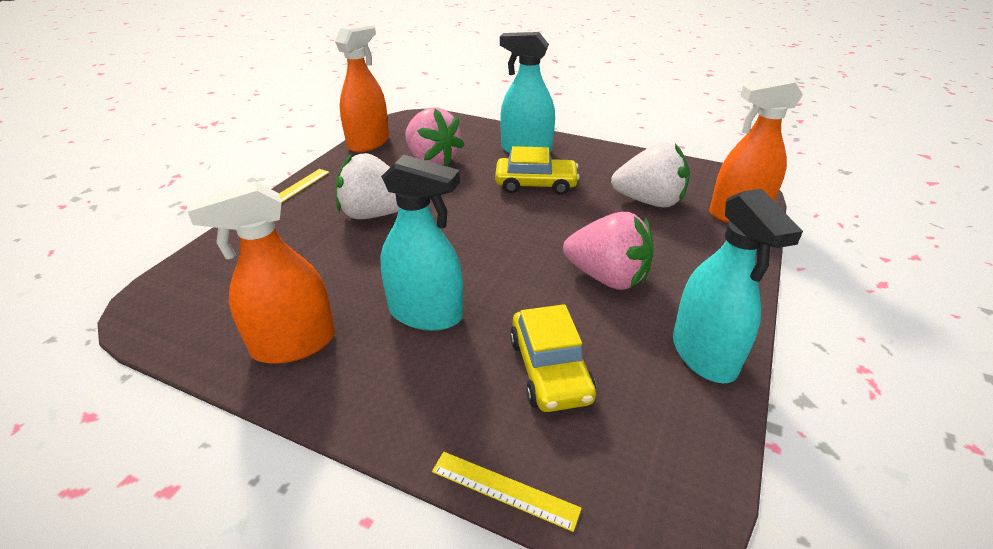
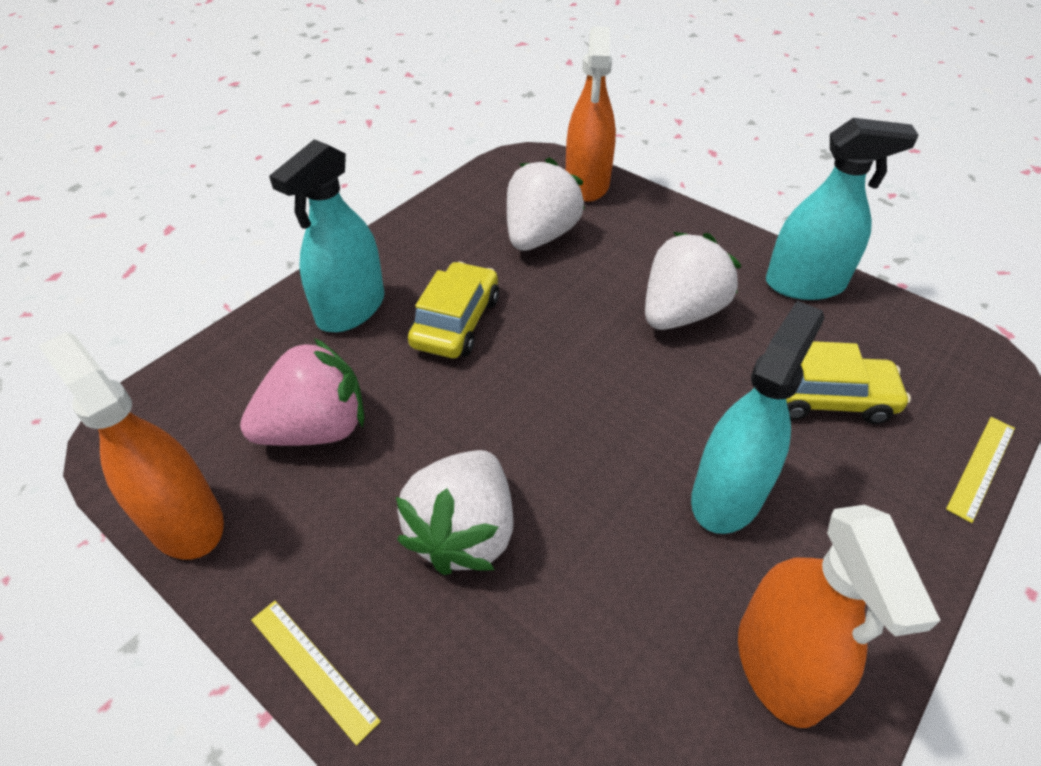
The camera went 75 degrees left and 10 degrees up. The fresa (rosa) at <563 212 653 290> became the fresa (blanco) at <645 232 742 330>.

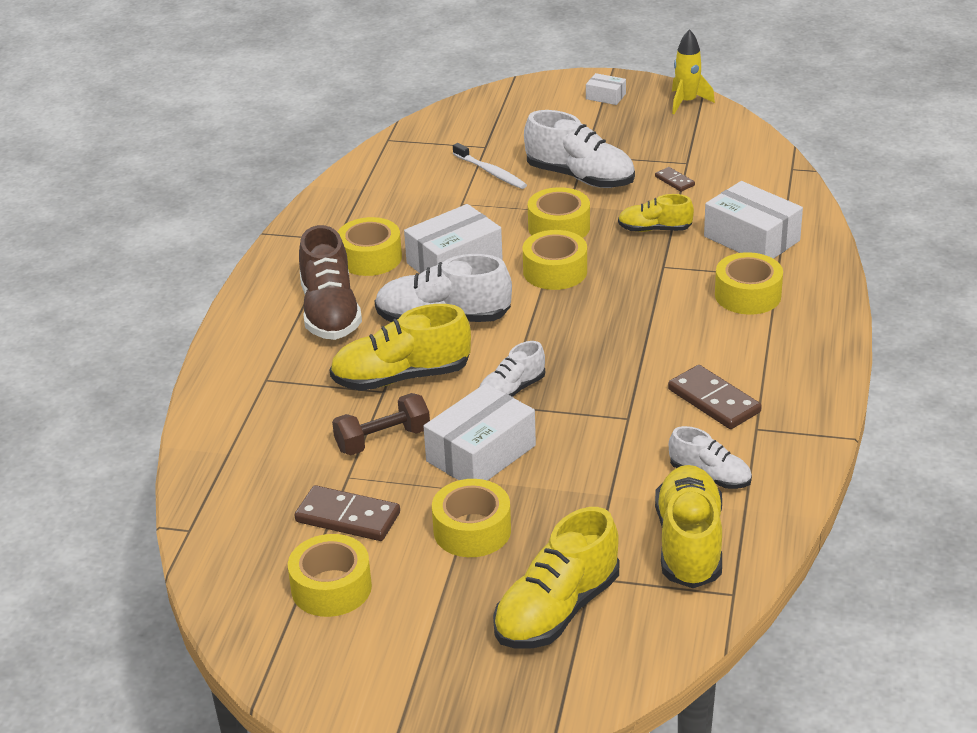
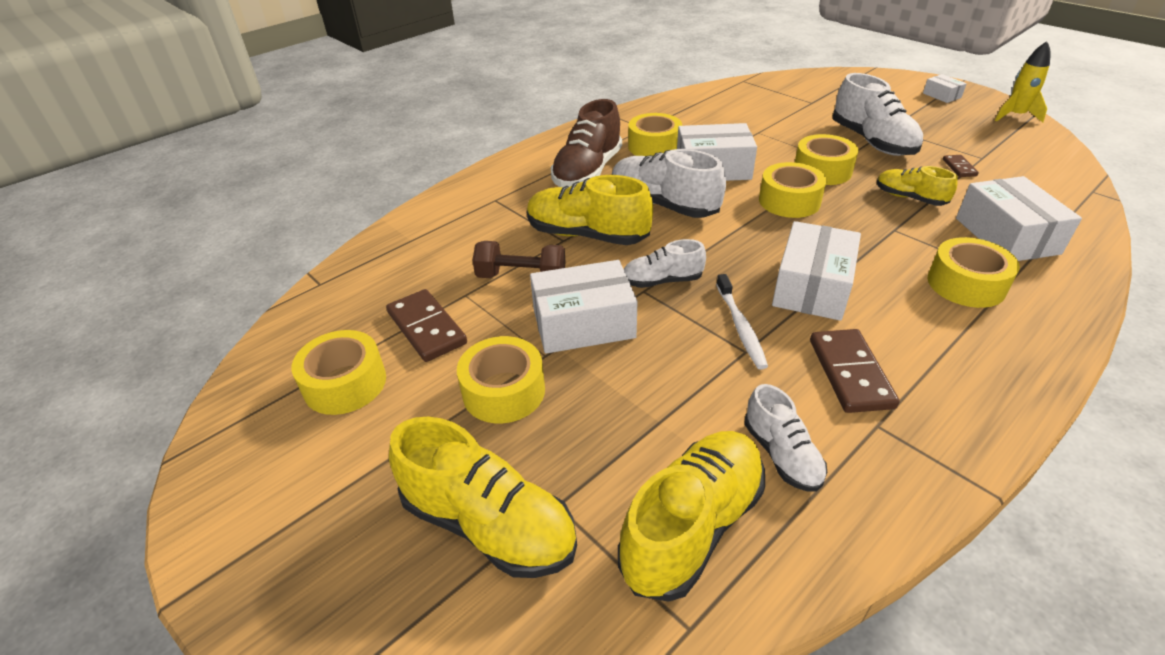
The camera went 35 degrees right and 5 degrees up. The caja (blanco) at <772 221 861 321> appeared. The cepillo de dientes (blanco) moved from <453 143 527 189> to <716 274 768 370>. The zapato (amarillo) at <493 507 619 648> turned 135 degrees counterclockwise.

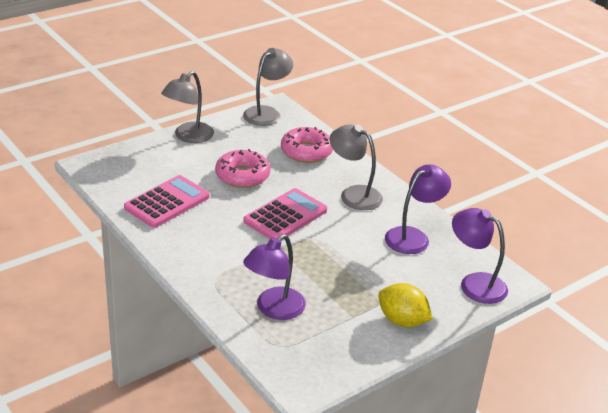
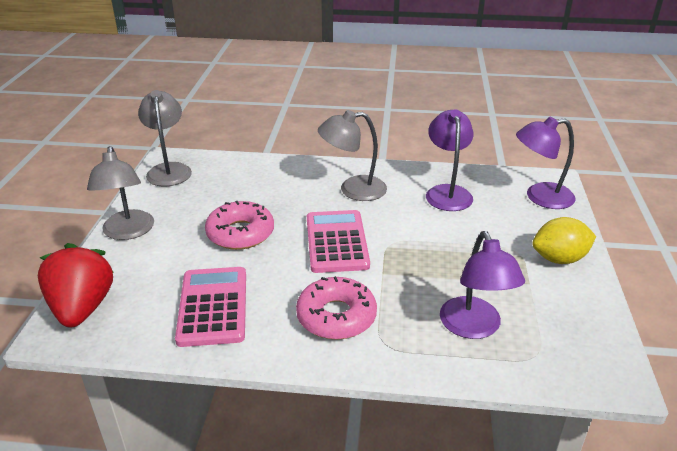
The camera went 45 degrees left and 0 degrees up. The fresa (rojo) at <38 243 114 327> appeared. The rosquilla (rosa) moved from <281 127 333 163> to <296 276 377 340>.

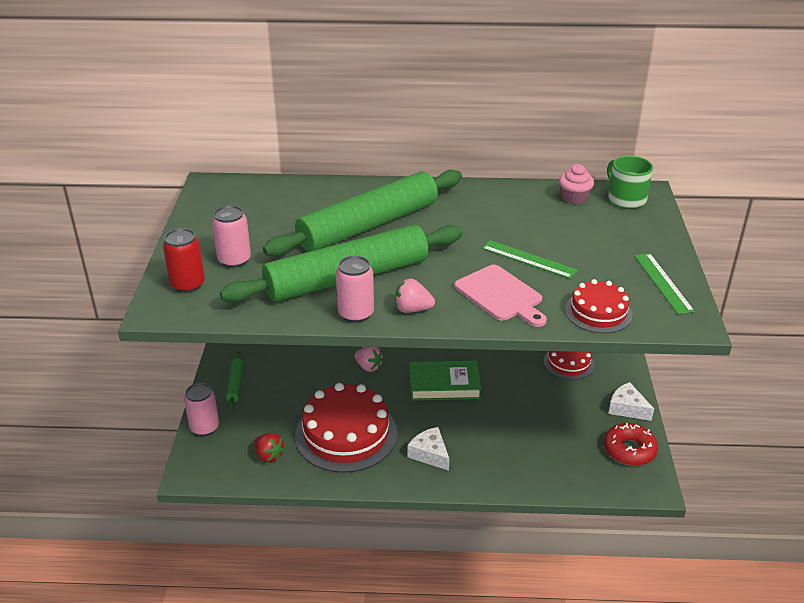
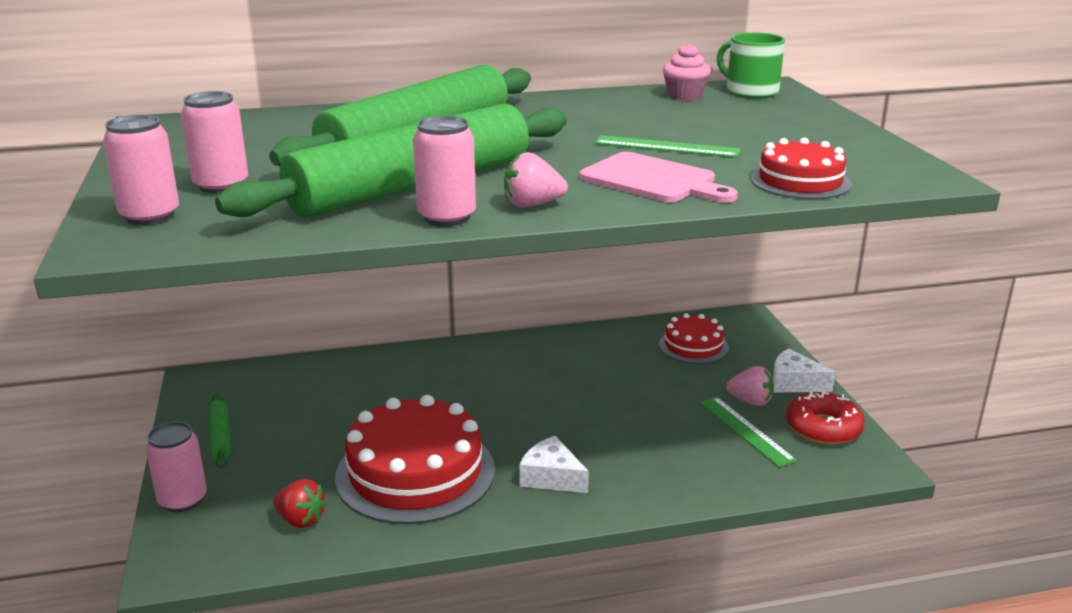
The camera went 15 degrees left and 10 degrees down. The libro (verde) at <410 361 482 401> disappeared. The fresa (rosa) moved from <354 347 384 372> to <726 366 774 406>. The regla (verde) moved from <635 253 695 314> to <700 397 797 467>. The lata (rojo) at <163 228 205 293> became the lata (rosa) at <103 115 179 225>.

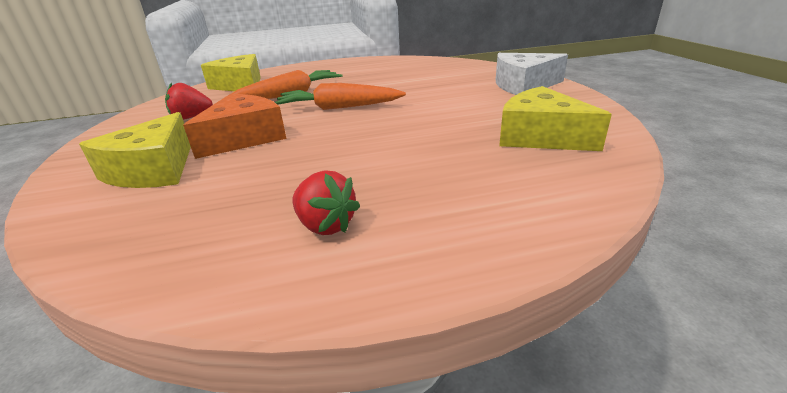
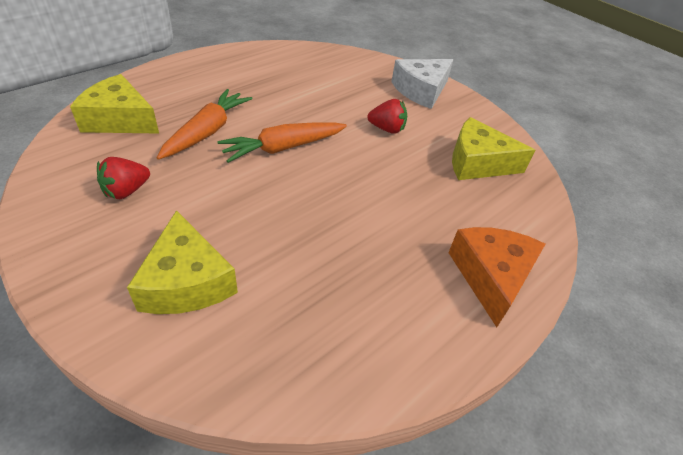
The camera went 35 degrees left and 15 degrees up. The queso (naranja) moved from <183 94 286 159> to <449 227 545 327>. The fresa (rojo) moved from <292 170 360 235> to <367 99 407 134>.

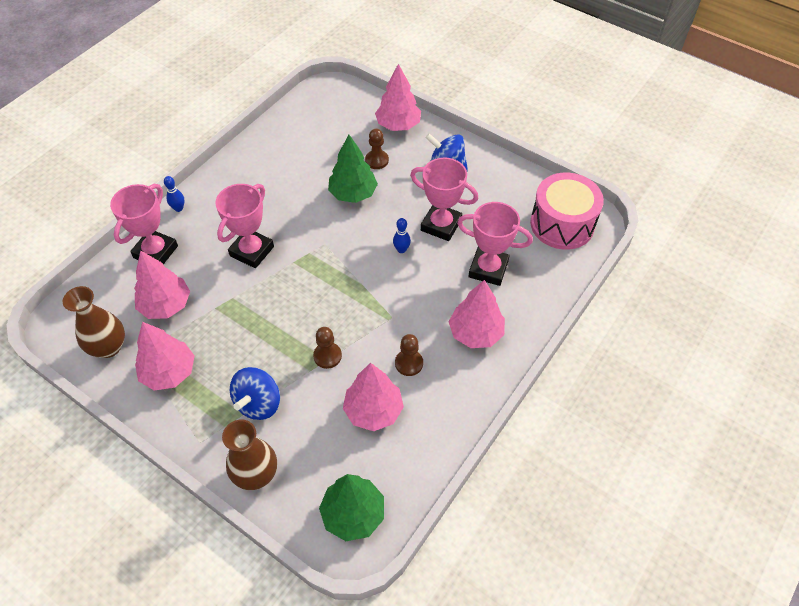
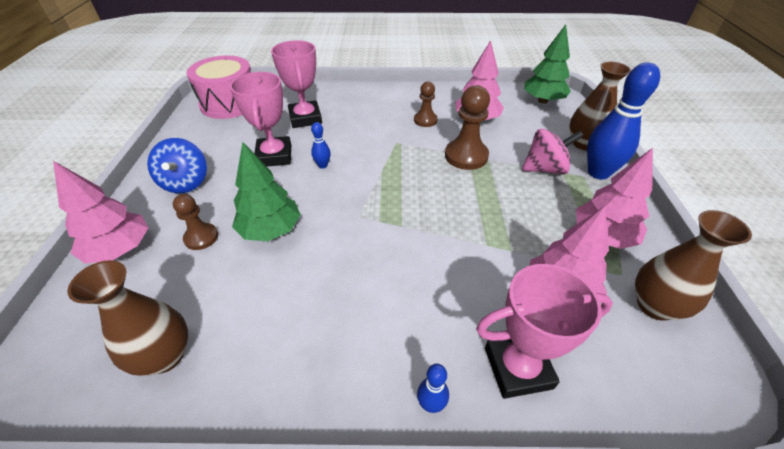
The camera went 125 degrees left and 10 degrees down. The trofeo (rosa) at <215 184 274 268> disappeared. The árbol (rosa) at <449 280 505 348> disappeared. The florero (marrón) at <67 260 188 376> appeared. The bolo (azul) at <587 62 660 180> appeared. The peonza (azul) at <230 367 280 420> became the peonza (rosa) at <522 129 584 175>. The peón (marrón) at <313 327 342 369> changed to 1.64 times the size.

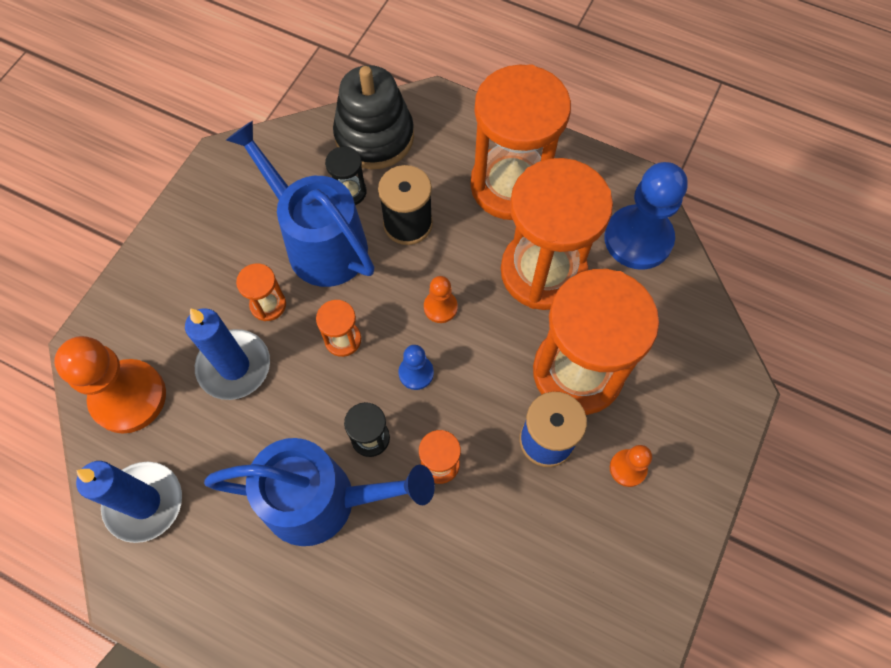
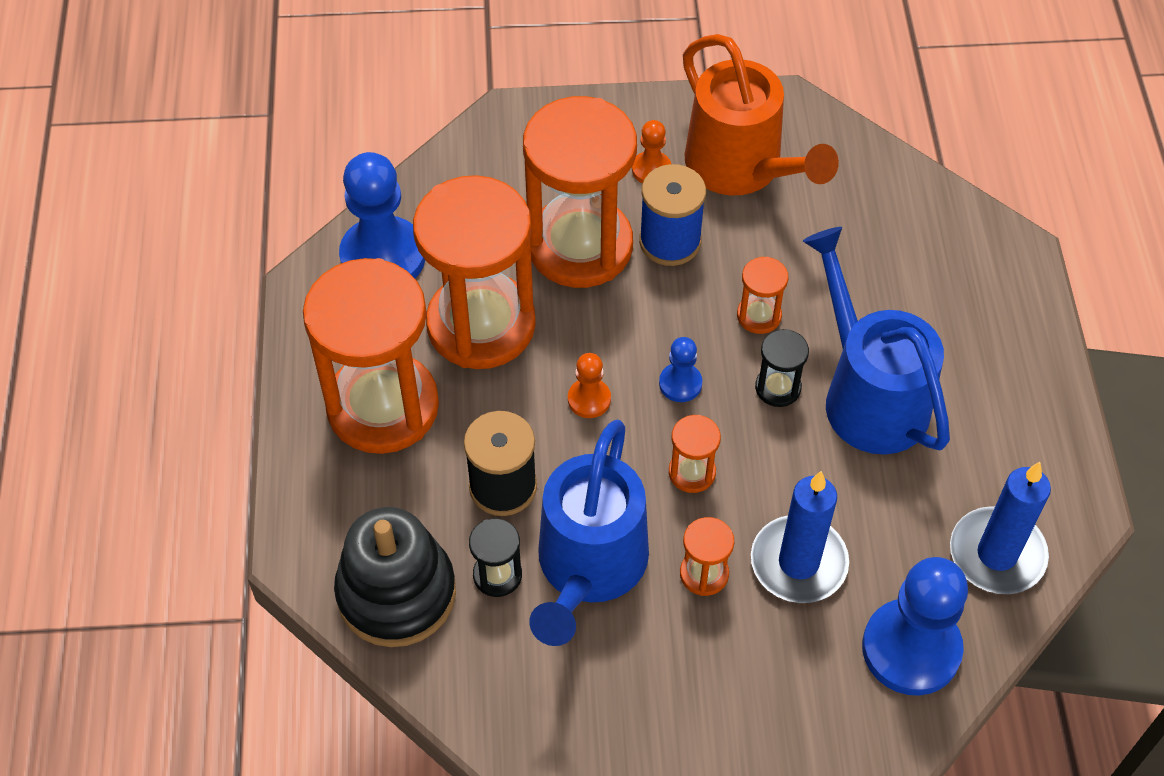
The camera went 120 degrees left and 10 degrees down. The regadera (naranja) at <683 34 839 195> appeared. The peón (naranja) at <54 336 166 434> became the peón (azul) at <862 557 968 696>.

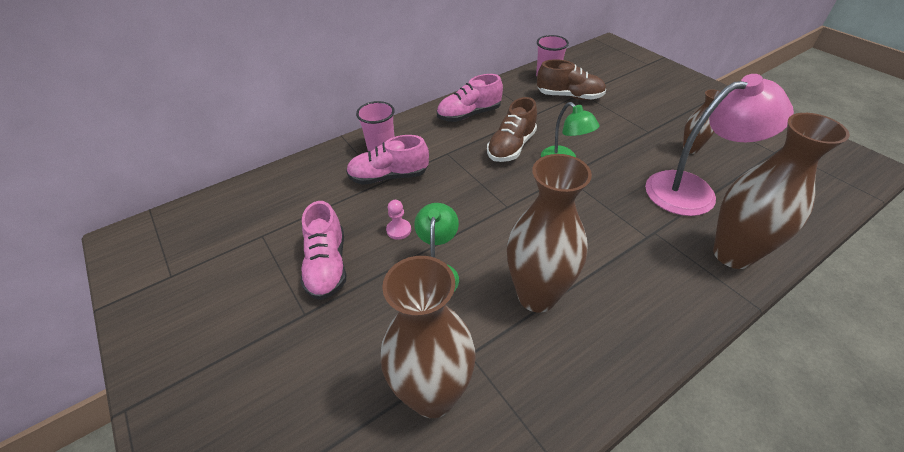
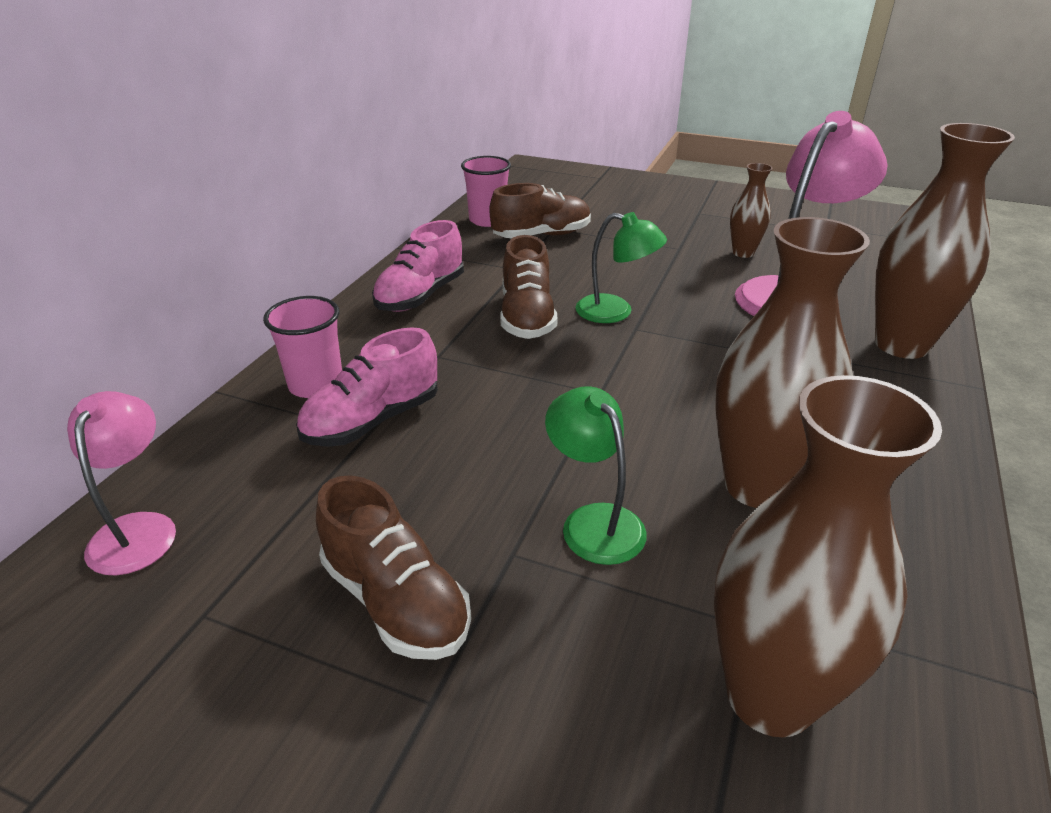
The camera went 35 degrees left and 10 degrees down. The peón (rosa) at <386 200 411 240> disappeared. The lámpara (rosa) at <67 391 176 575> appeared. The zapato (rosa) at <300 201 346 300> became the zapato (marrón) at <316 475 471 660>.

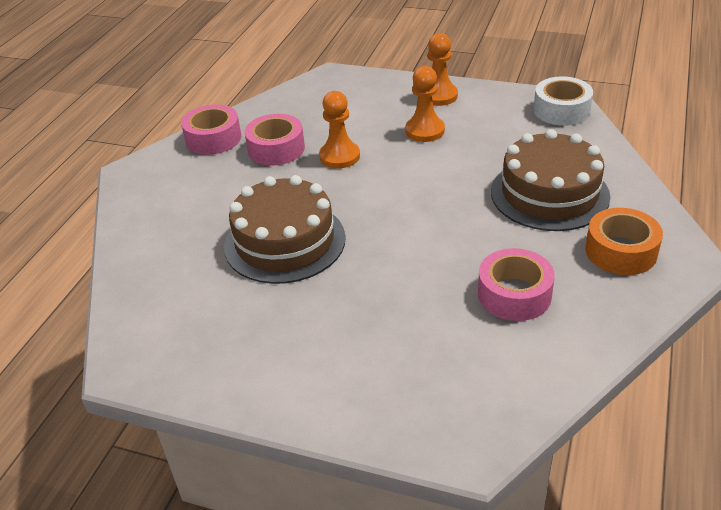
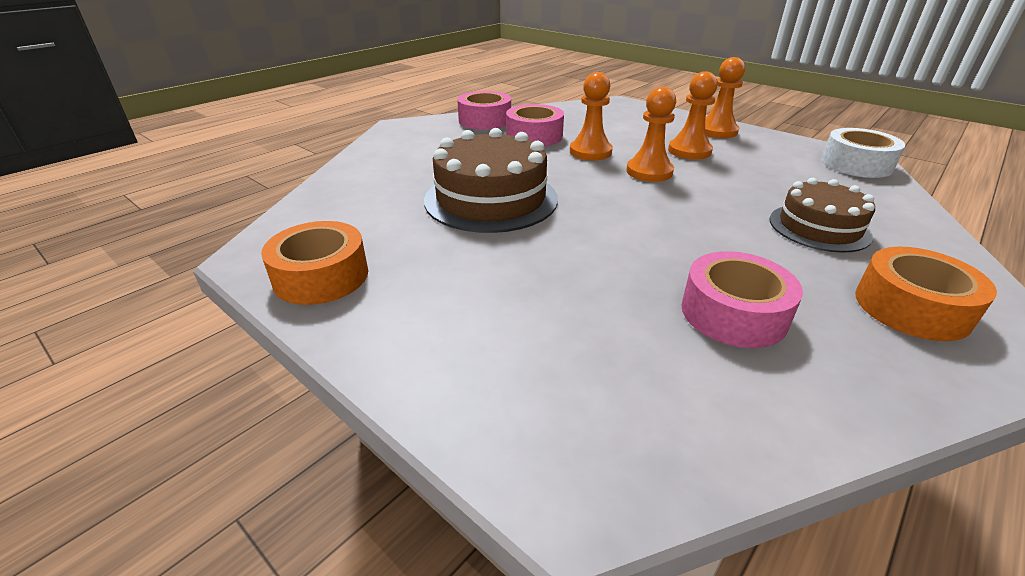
The camera went 20 degrees right and 5 degrees down. The cinta adhesiva (naranja) at <261 221 368 305> appeared. The peón (naranja) at <626 87 676 182> appeared. The tarta (marrón) at <491 129 610 231> changed to 0.63 times the size.

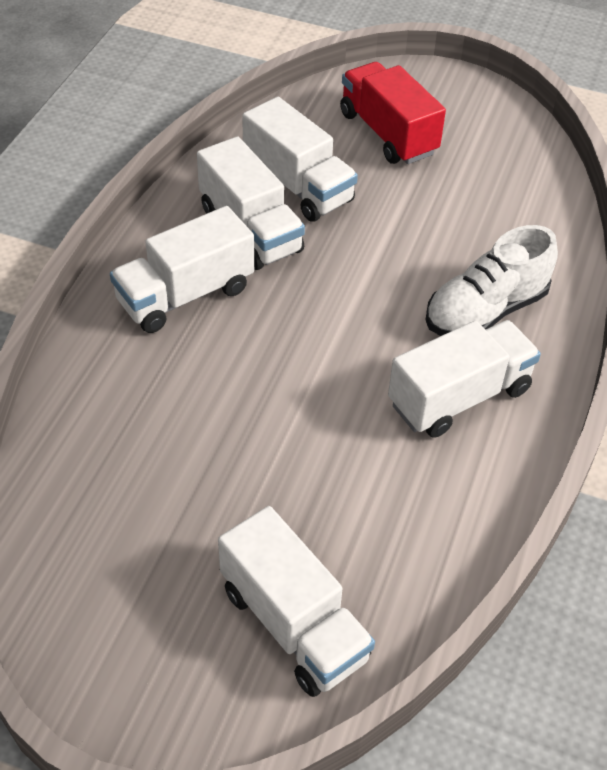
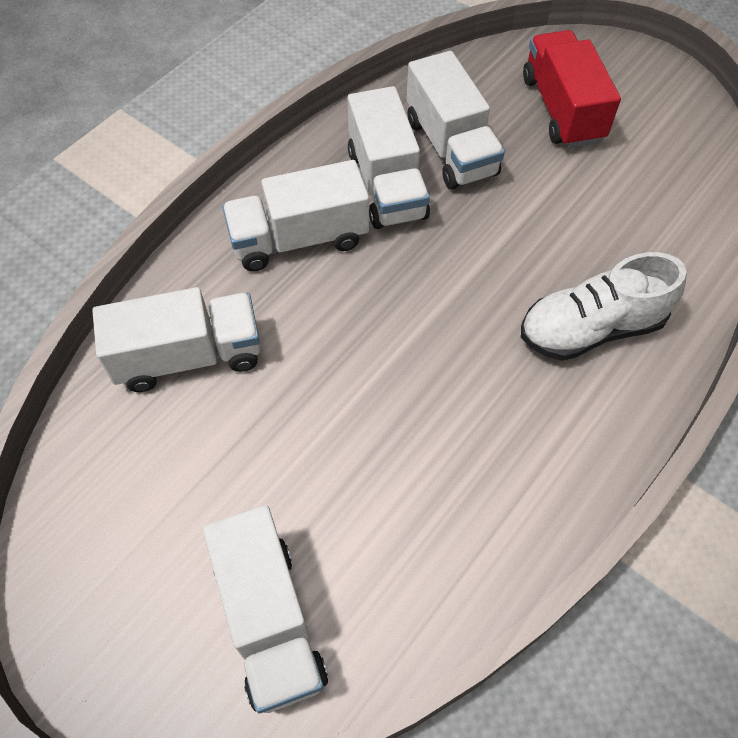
The camera went 20 degrees right and 10 degrees up. The camión (blanco) moved from <388 320 541 438> to <92 287 260 392>.

